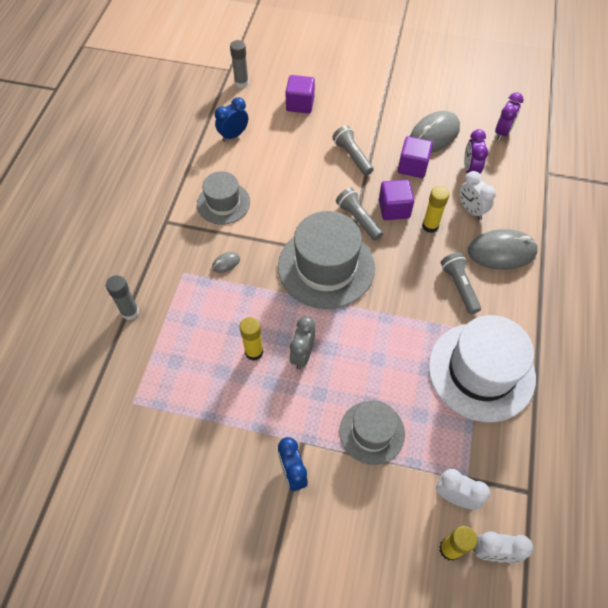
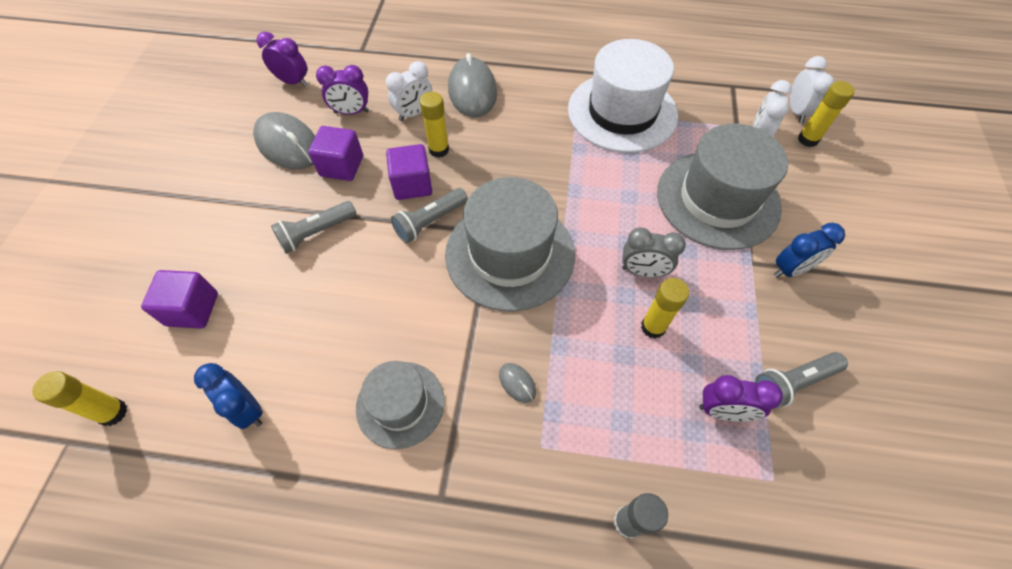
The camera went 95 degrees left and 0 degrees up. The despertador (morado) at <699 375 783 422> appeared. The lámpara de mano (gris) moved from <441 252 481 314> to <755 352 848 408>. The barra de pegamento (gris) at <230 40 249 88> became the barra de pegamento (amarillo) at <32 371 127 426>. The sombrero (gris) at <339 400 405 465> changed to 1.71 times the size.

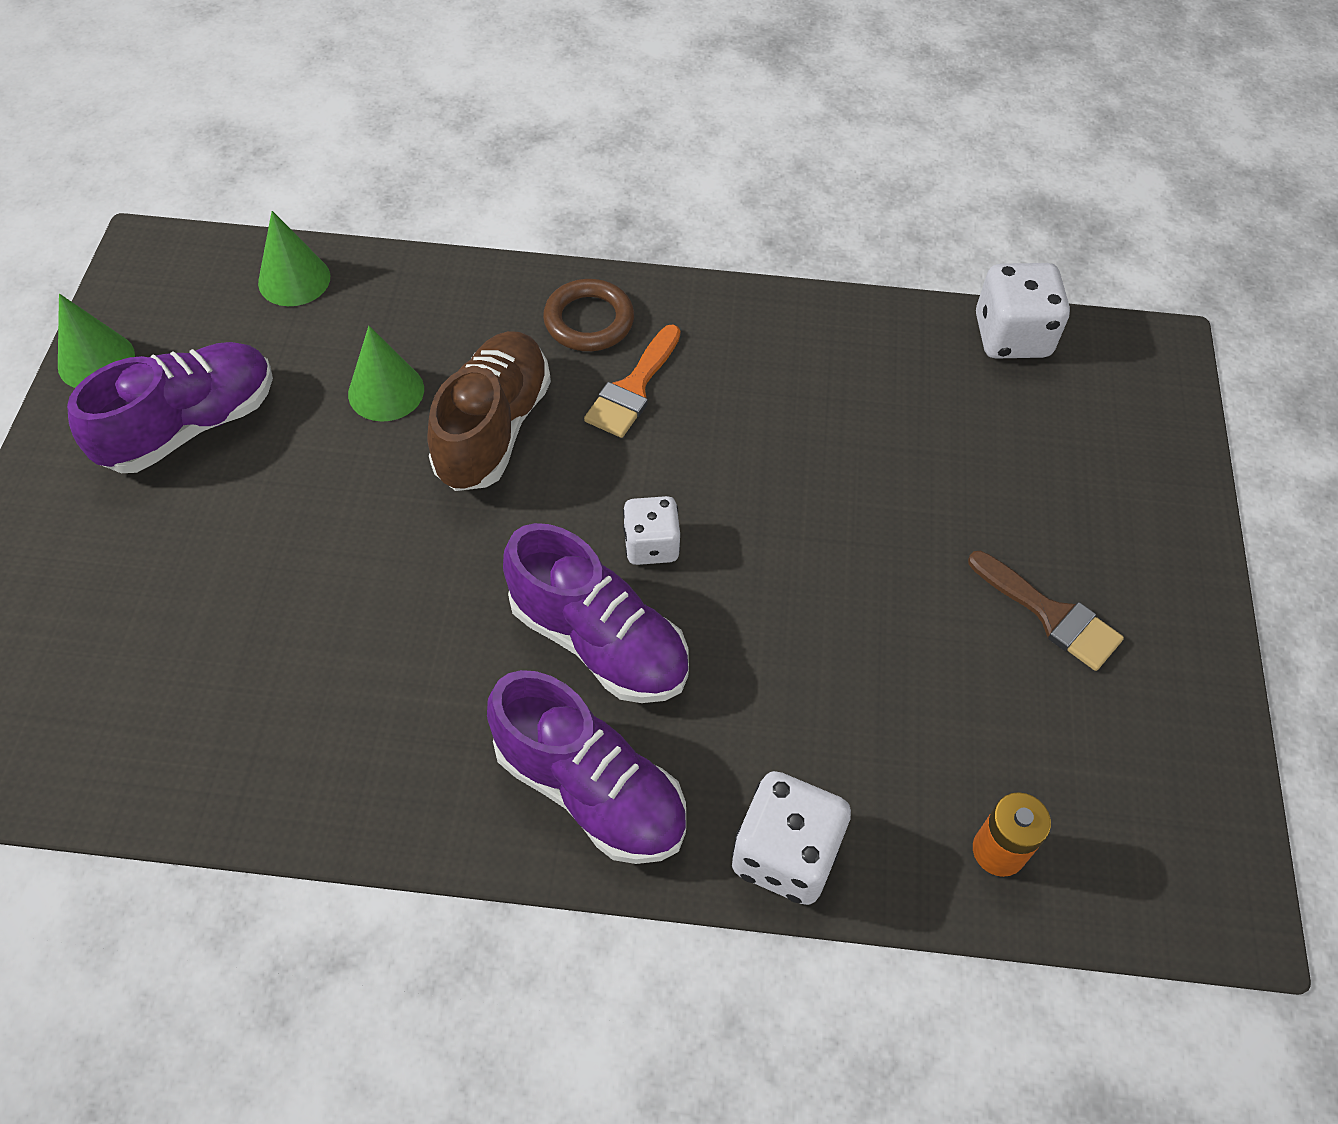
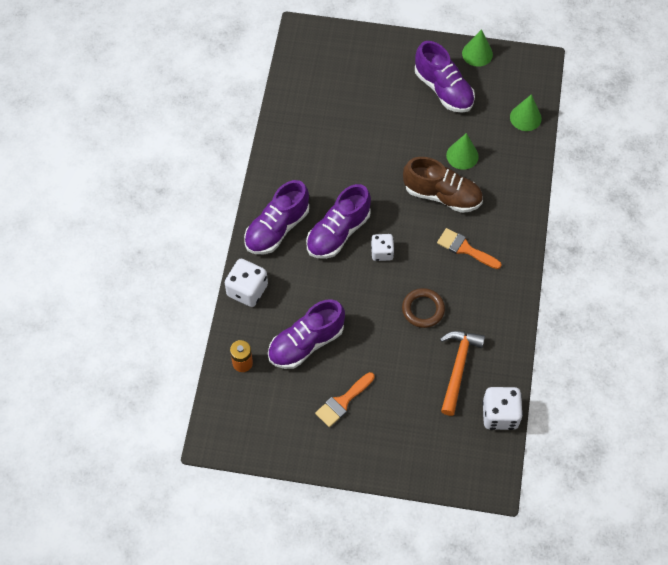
The camera went 95 degrees right and 5 degrees up. The zapato (morado) at <268 299 345 369> appeared. The martillo (naranja) at <440 331 485 416> appeared. The anillo (marrón) moved from <543 279 634 351> to <402 288 445 328>. The pincel (marrón) at <968 551 1124 671> became the pincel (naranja) at <315 372 375 427>.

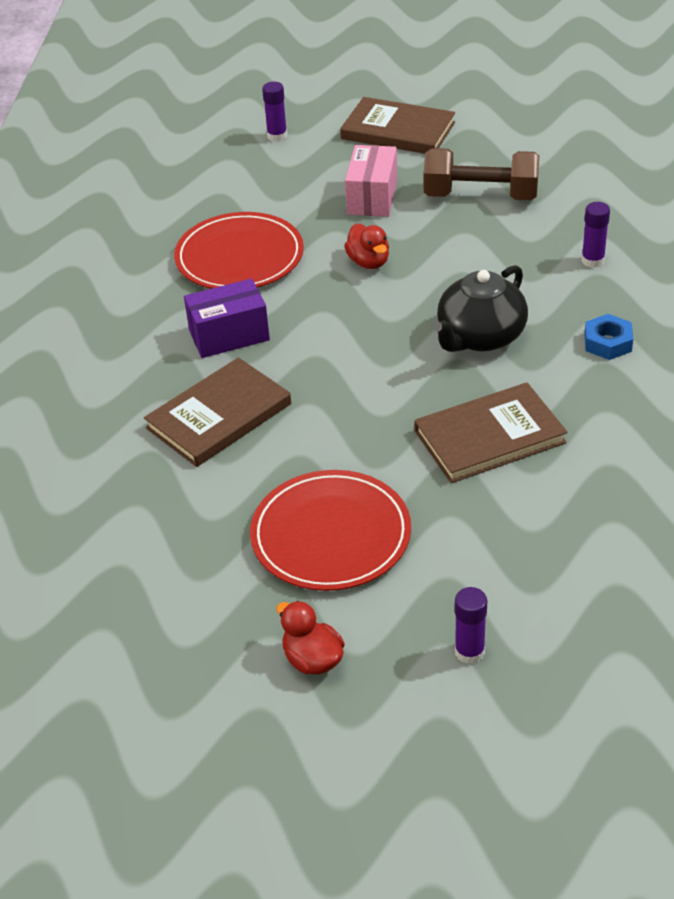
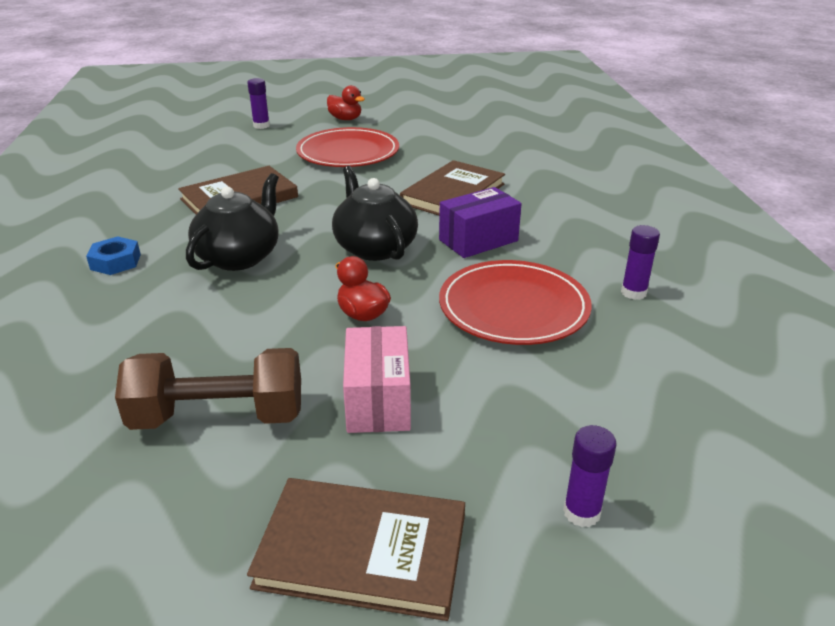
The camera went 165 degrees right and 10 degrees down. The tetera (negro) at <332 166 418 261> appeared. The barra de pegamento (morado) moved from <581 202 610 268> to <621 225 660 300>.

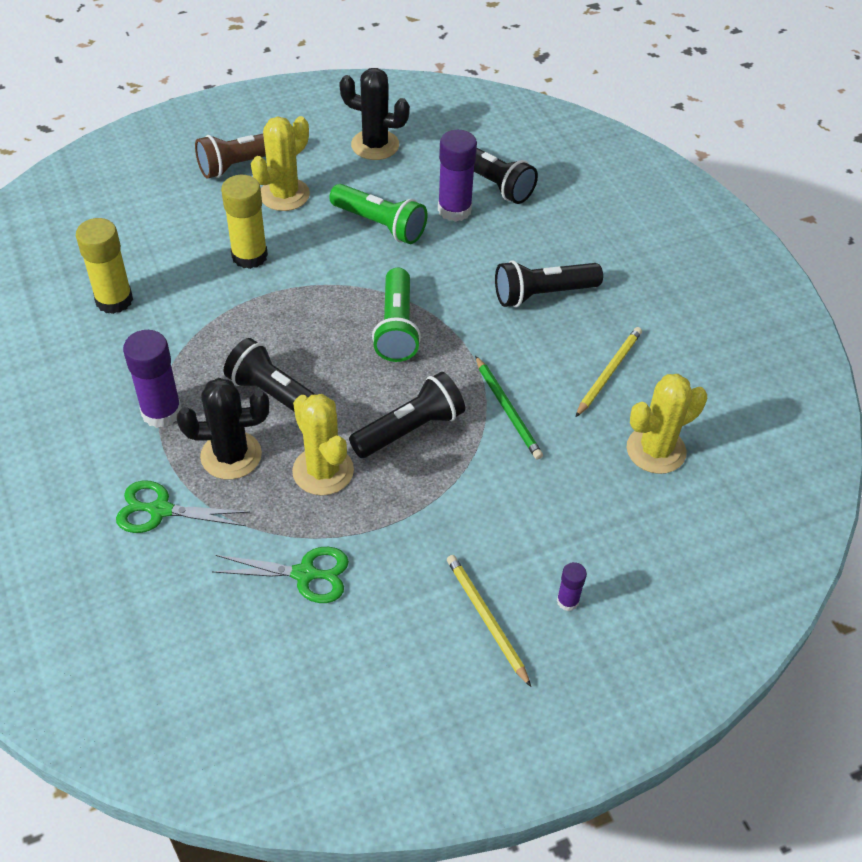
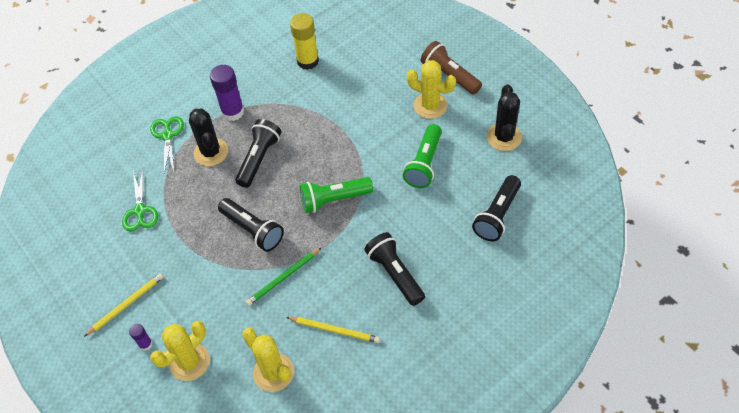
The camera went 80 degrees right and 5 degrees up. The barra de pegamento (amarillo) at <221 175 268 269> disappeared. The barra de pegamento (morado) at <438 130 477 222> disappeared. The cactus (amarillo) moved from <292 394 354 495> to <150 321 210 381>.

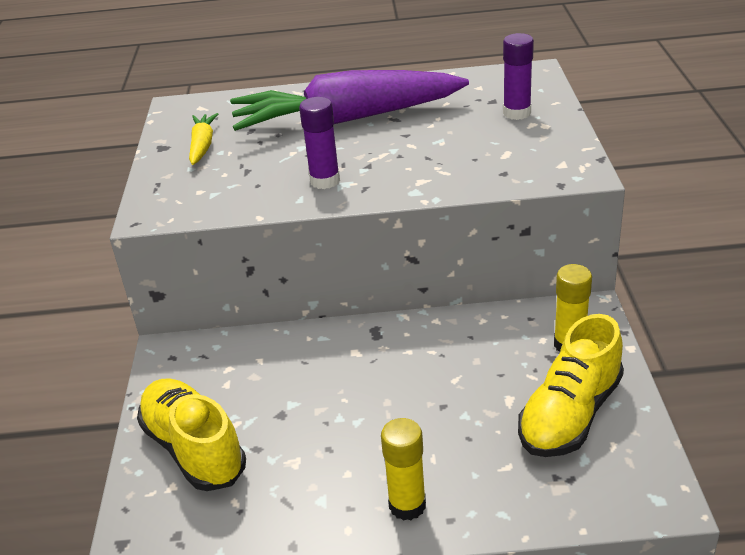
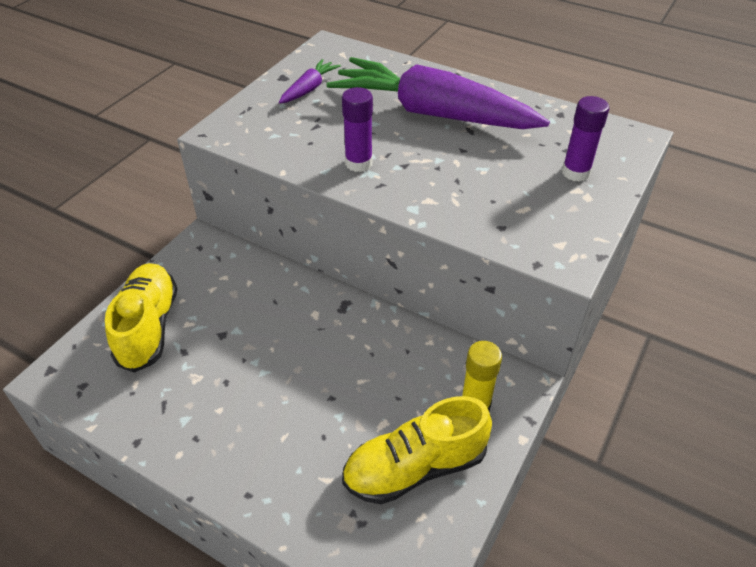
The camera went 30 degrees right and 10 degrees up. The barra de pegamento (amarillo) at <381 418 426 521> disappeared. The zanahoria (amarillo) at <189 113 218 165> became the zanahoria (morado) at <279 59 341 104>.

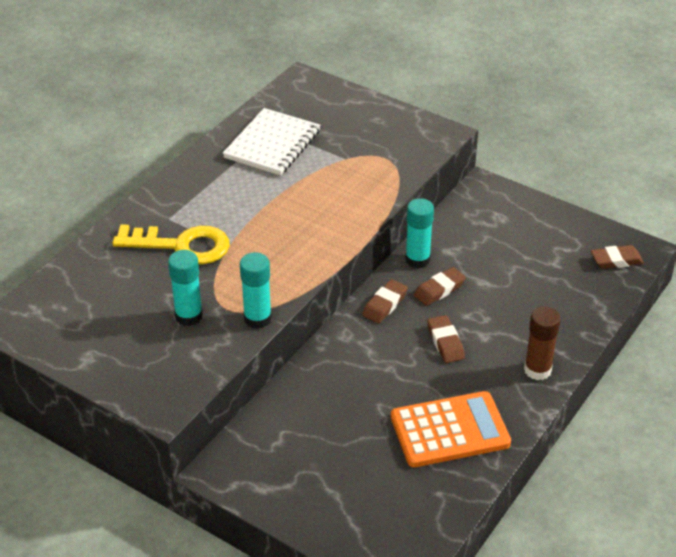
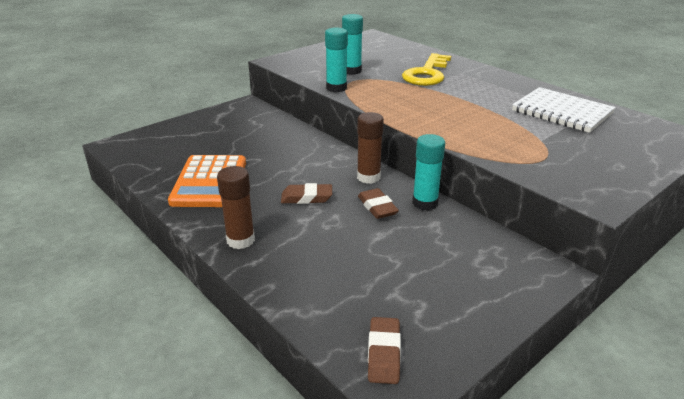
The camera went 105 degrees right and 10 degrees down. The goma de borrar (marrón) at <362 279 408 323> was replaced by the barra de pegamento (marrón) at <357 112 384 184>.

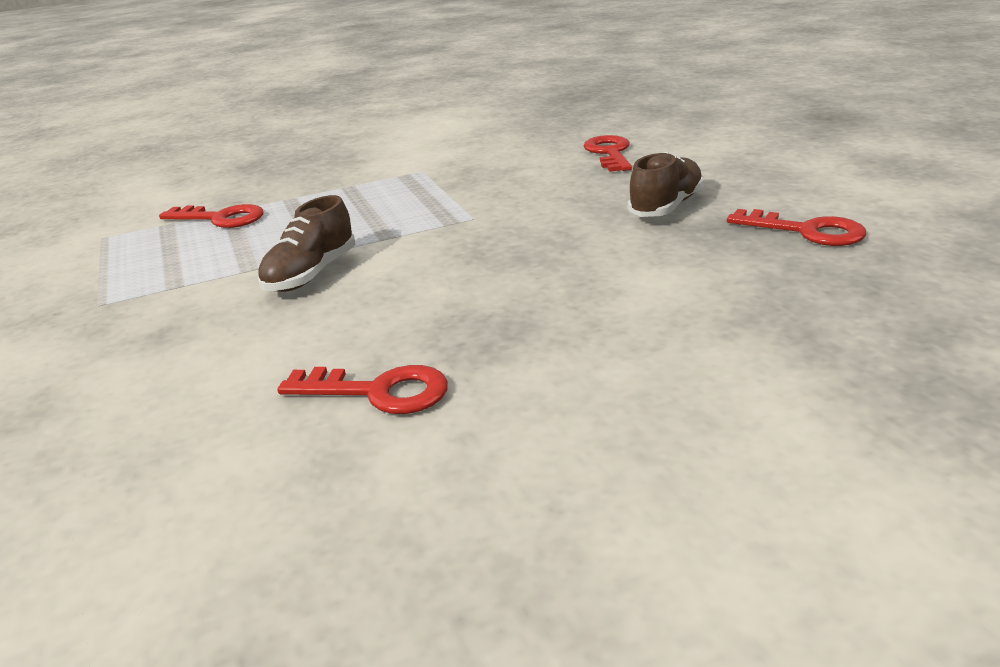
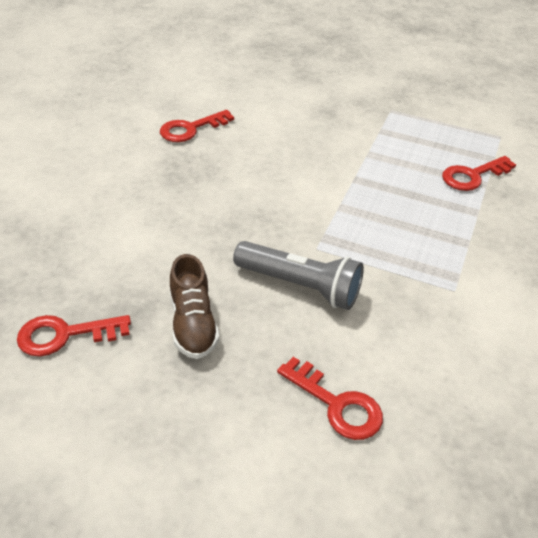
The camera went 130 degrees right and 15 degrees up. The zapato (marrón) at <258 195 355 292> disappeared. The lámpara de mano (gris) at <233 241 364 310> appeared.

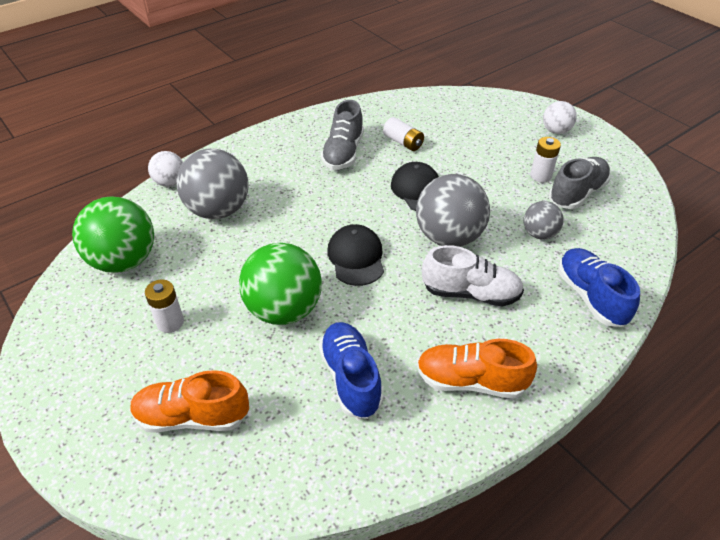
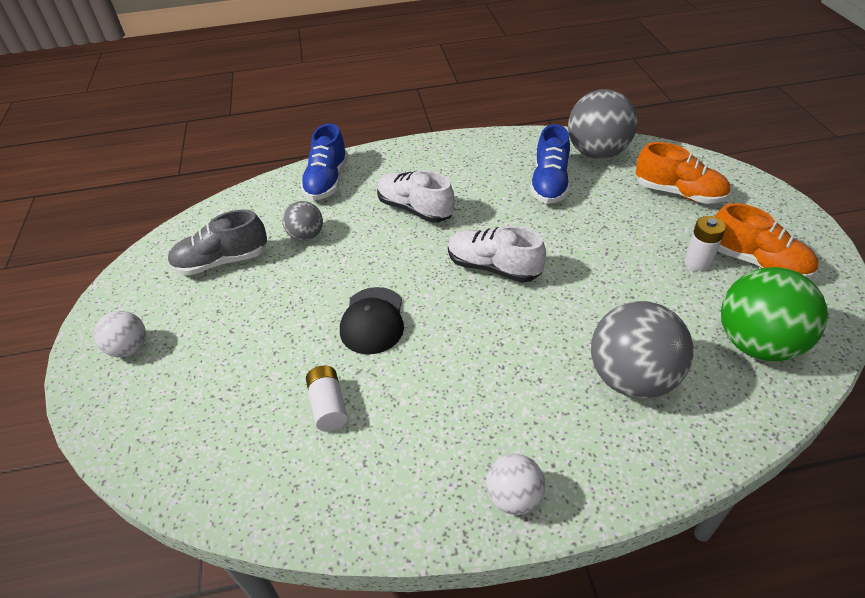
The camera went 150 degrees left and 0 degrees up. The pelota (verde) at <239 243 322 325> disappeared. The zapato (gris) at <321 100 364 170> disappeared. The pila (blanco) at <530 137 561 183> disappeared. The pelota (blanco) moved from <148 151 183 187> to <486 454 545 515>. The pelota (gris) moved from <416 174 490 247> to <568 89 637 159>. The zapato (naranja) moved from <417 339 537 399> to <715 203 818 279>. The gorra (negro) at <327 224 384 286> was replaced by the zapato (blanco) at <448 226 546 283>.

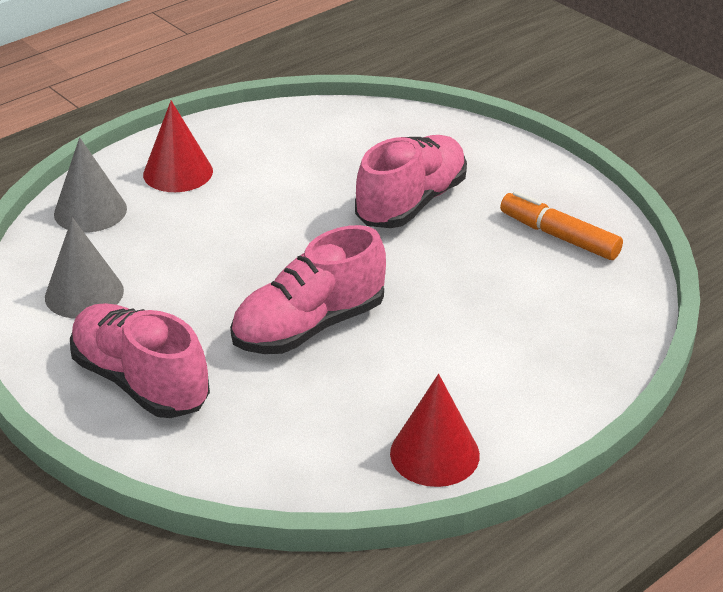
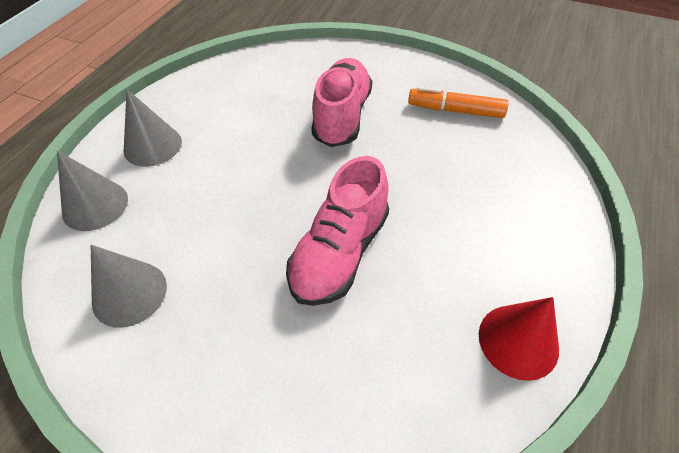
The camera went 25 degrees left and 15 degrees up. The zapato (rosa) at <70 303 210 418> disappeared. The cono (rojo) at <143 101 213 192> became the cono (gris) at <124 89 182 167>.

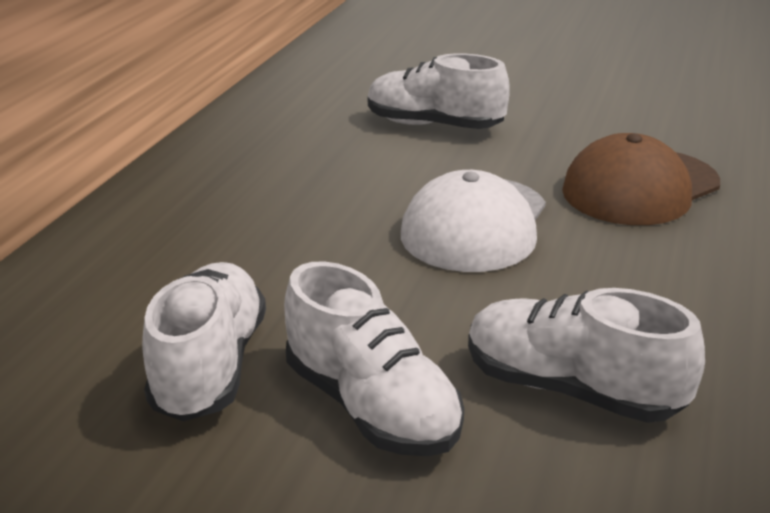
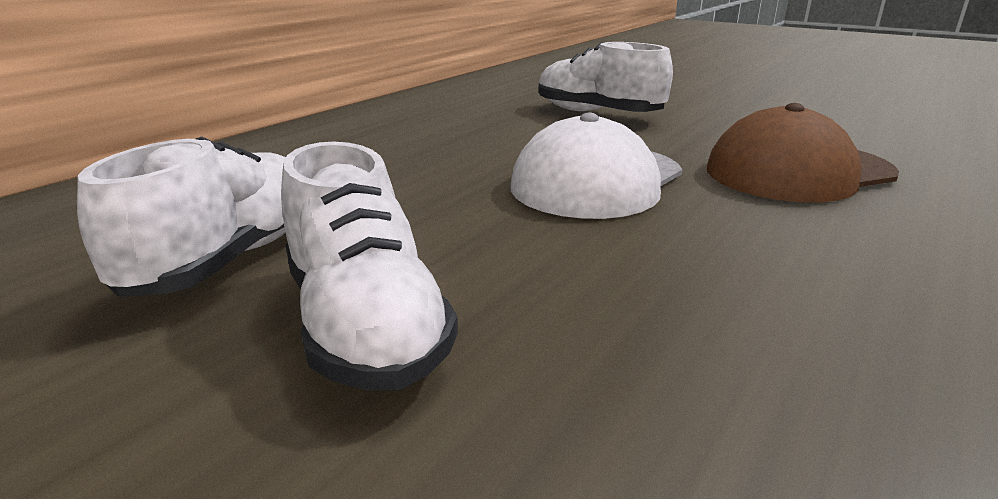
The camera went 15 degrees right and 5 degrees down. The zapato (blanco) at <468 288 705 423> disappeared.

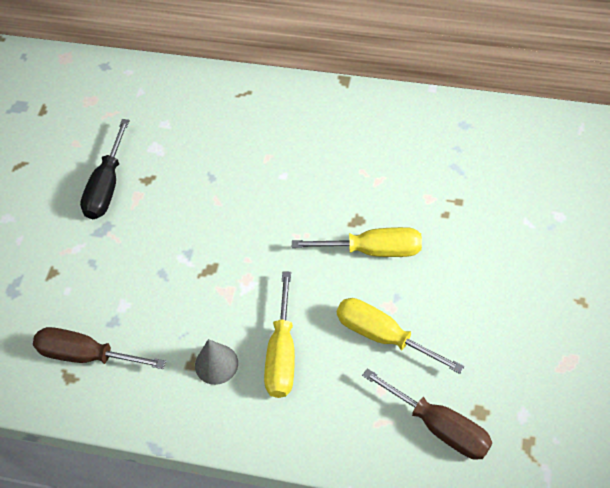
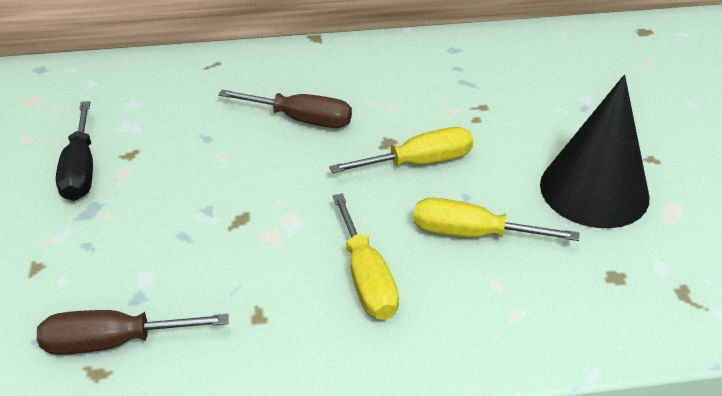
The camera went 25 degrees left and 15 degrees down. The cono (gris) at <195 339 238 385> disappeared. The cono (negro) at <540 75 649 228> appeared. The destornillador (marrón) moved from <362 368 492 460> to <218 90 352 128>.

